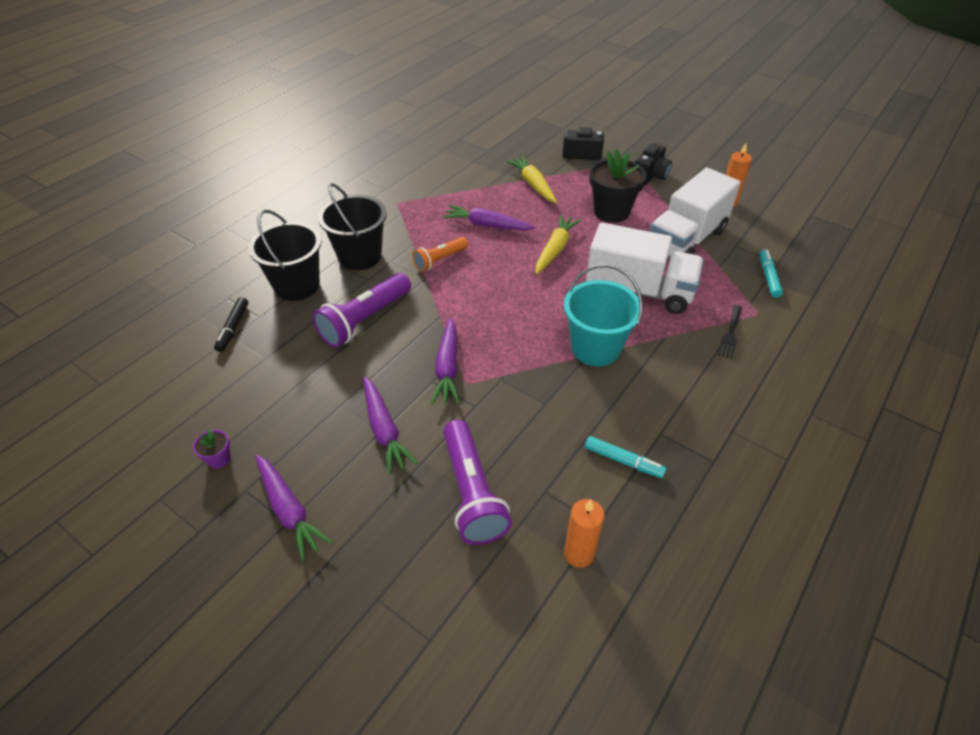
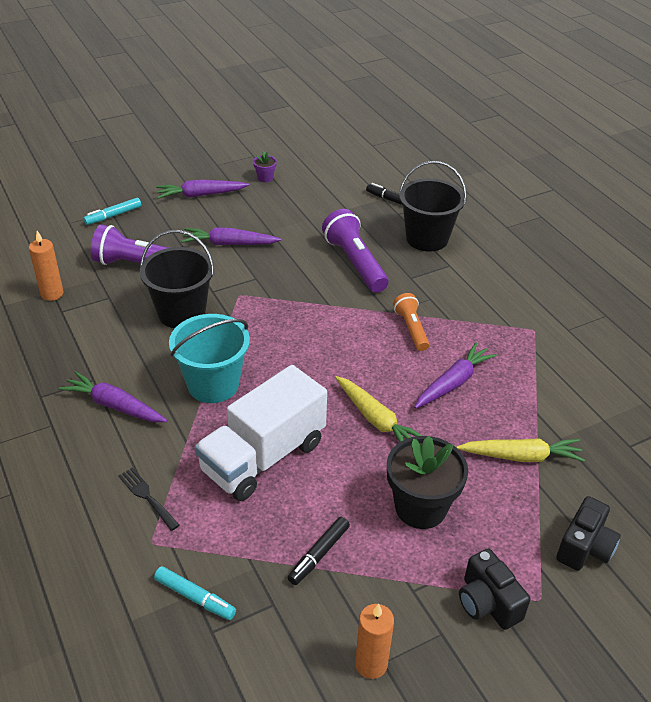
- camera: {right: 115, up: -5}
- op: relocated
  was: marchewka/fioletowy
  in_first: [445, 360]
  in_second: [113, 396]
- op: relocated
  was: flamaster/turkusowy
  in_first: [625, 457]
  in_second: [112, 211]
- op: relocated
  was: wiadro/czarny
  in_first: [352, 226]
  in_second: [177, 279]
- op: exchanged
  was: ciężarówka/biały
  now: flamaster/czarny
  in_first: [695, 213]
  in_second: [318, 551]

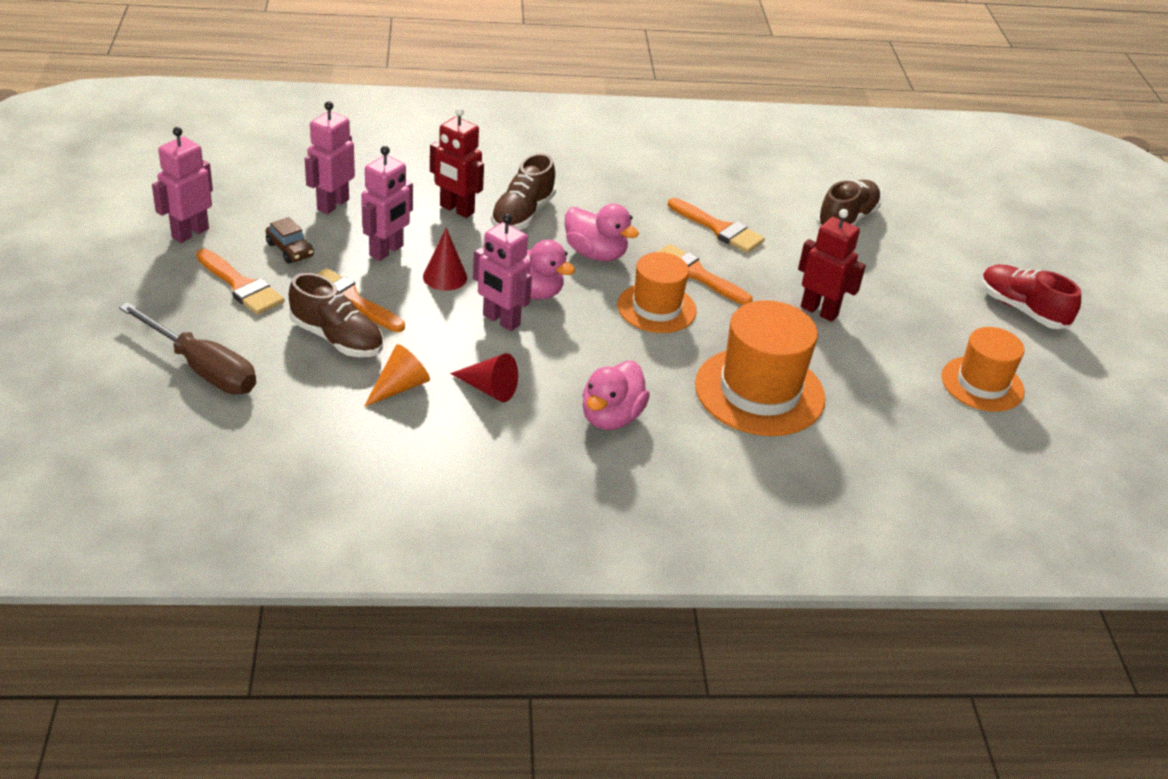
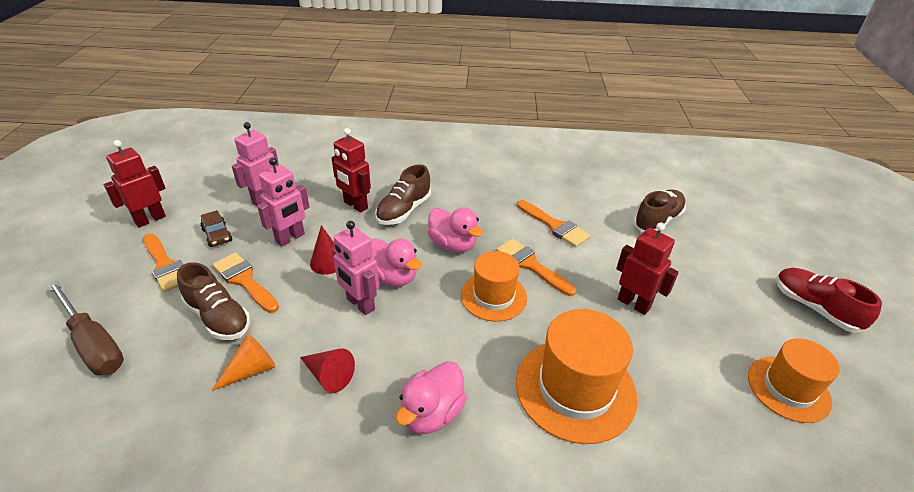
- camera: {right: 10, up: 0}
- op: colour
  was: robot/różowy
  now: robot/czerwony
  in_first: [182, 185]
  in_second: [134, 184]

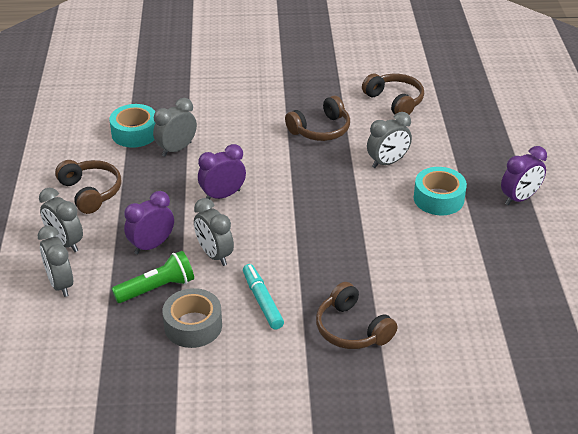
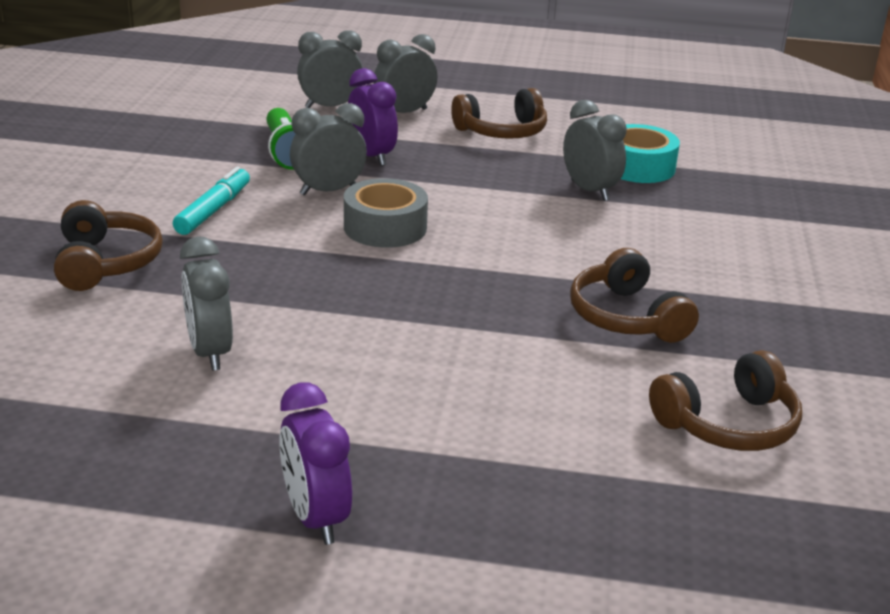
- camera: {right: 100, up: -10}
- op: spun
  was: słuchawki/brązowy
  in_first: [357, 315]
  in_second: [108, 245]
  clockwise: 105
- op: spun
  was: flamaster/turkusowy
  in_first: [263, 297]
  in_second: [211, 200]
  clockwise: -60
- op: relocated
  was: budzik/szary
  in_first: [389, 140]
  in_second: [206, 303]
- op: relocated
  was: taśma klejąca/szary
  in_first: [192, 318]
  in_second: [386, 213]
- op: missing
  was: budzik/fioletowy
  in_first: [222, 171]
- op: missing
  was: taśma klejąca/turkusowy
  in_first: [440, 191]

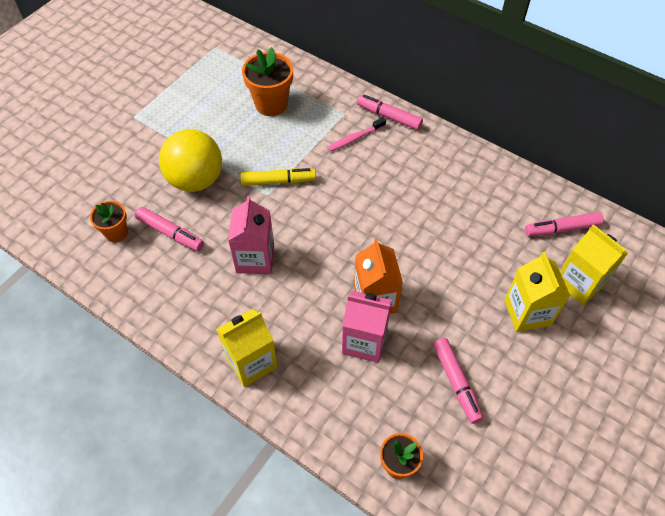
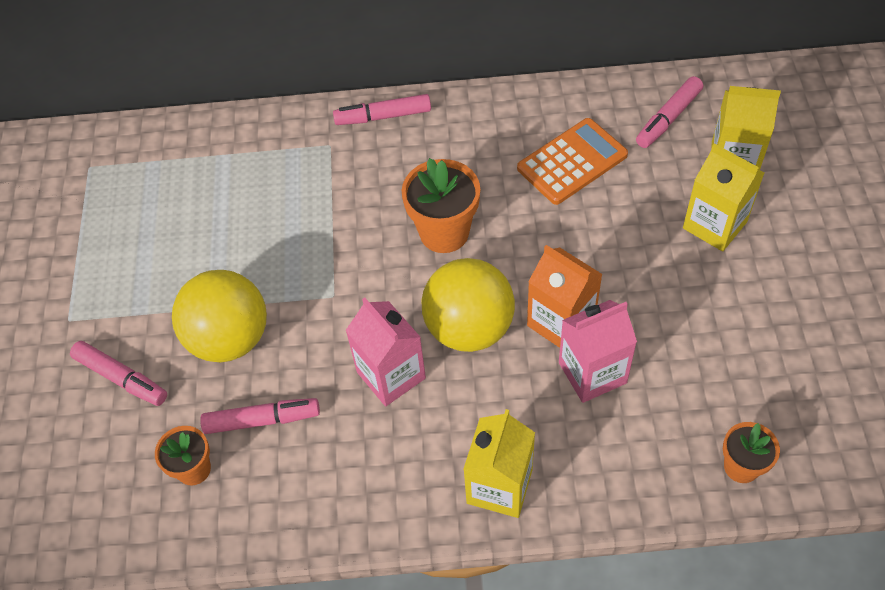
- camera: {right: -35, up: 0}
- op: relocated
  was: flamaster/różowy
  in_first: [458, 381]
  in_second: [118, 373]
- op: relocated
  was: doniczka/pomarańczowy
  in_first: [267, 81]
  in_second: [441, 205]
- op: appeared
  now: piłka/żółty
  in_second: [468, 305]
- op: appeared
  now: kalkulator/pomarańczowy
  in_second: [572, 161]
- op: missing
  was: flamaster/żółty
  in_first: [278, 177]
- op: missing
  was: szczoteczka do zębów/różowy
  in_first: [356, 134]

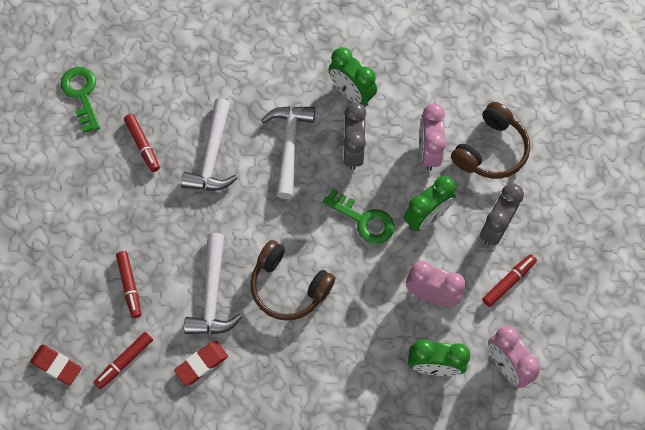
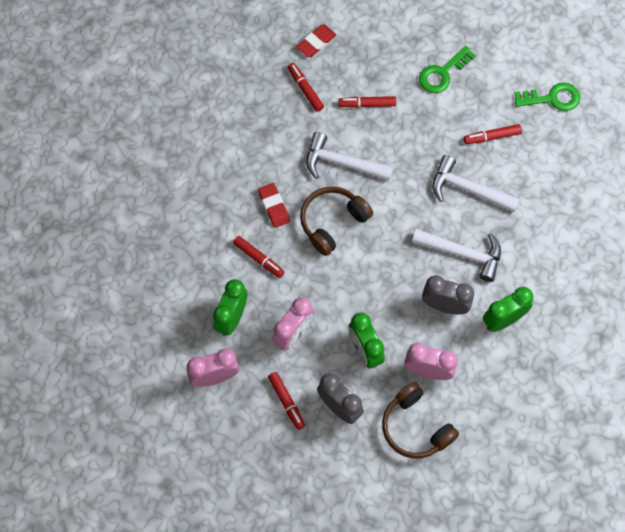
- camera: {right: 105, up: 0}
- op: appeared
  now: flamaster/czerwony
  in_second: [258, 257]
- op: relocated
  was: gumka do mazania/czerwony
  in_first: [201, 363]
  in_second: [274, 205]
- op: relocated
  was: klucz/zielony
  in_first: [358, 216]
  in_second: [447, 69]

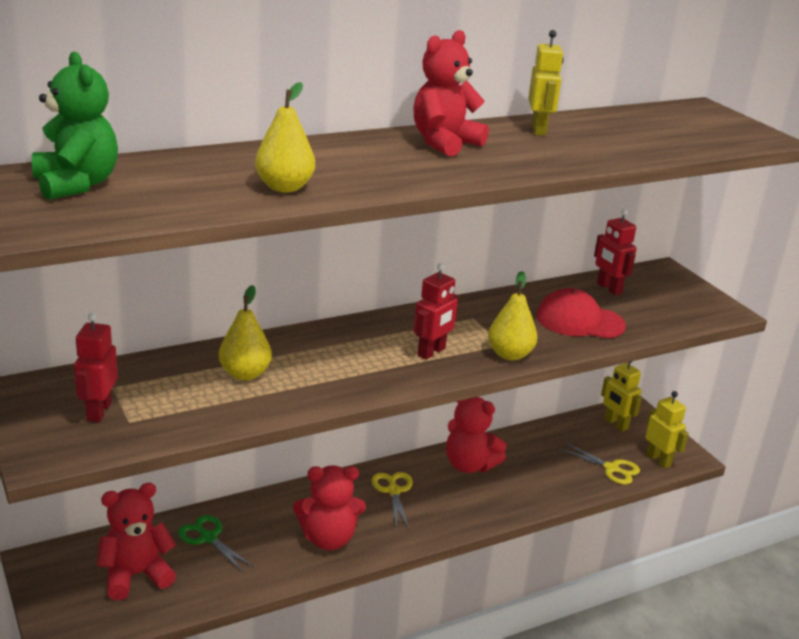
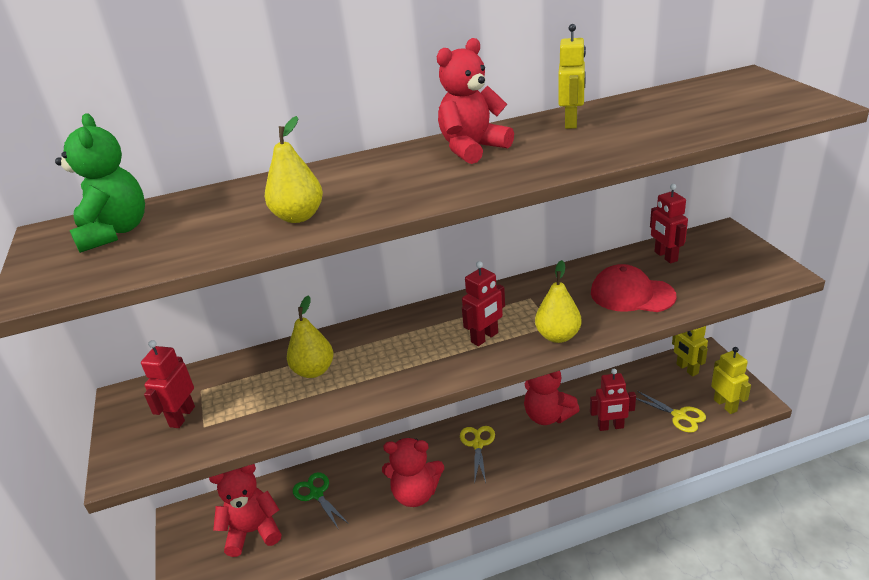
- camera: {right: 15, up: 5}
- op: appeared
  now: robot/czerwony
  in_second: [613, 400]

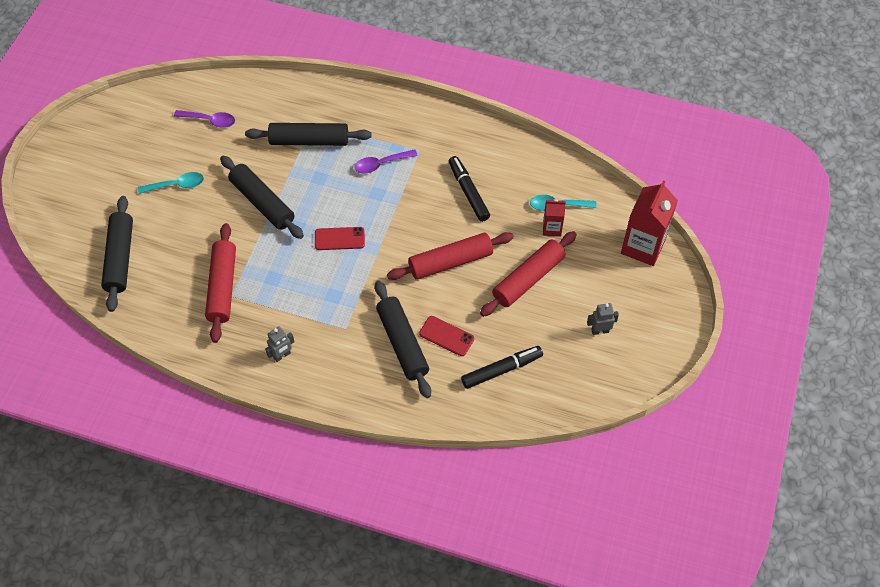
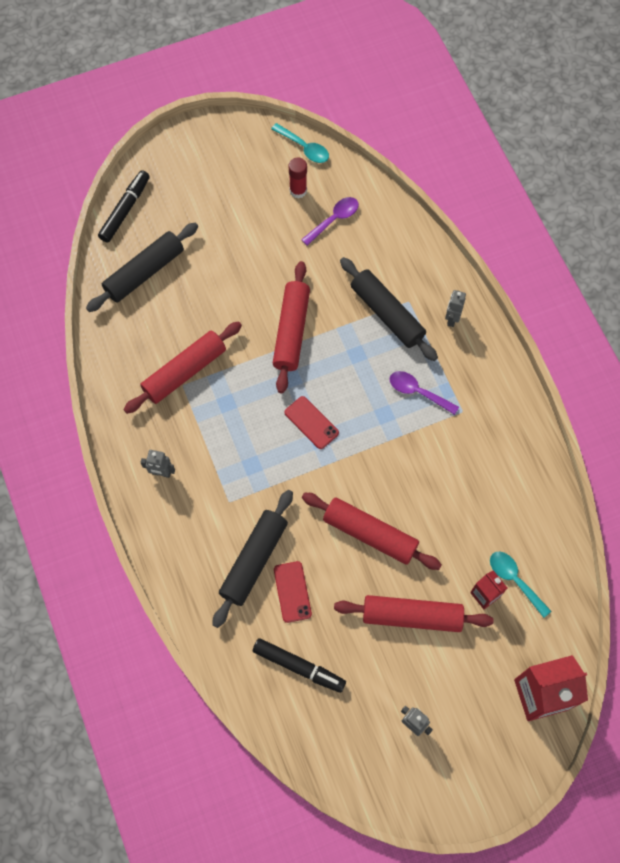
- camera: {right: 50, up: 10}
- op: relocated
  was: flamaster/czarny
  in_first: [469, 189]
  in_second: [124, 206]
- op: relocated
  was: łyżka/turkusowy
  in_first: [171, 183]
  in_second: [300, 143]
- op: colour
  was: wałek do ciasta/czarny
  now: wałek do ciasta/czerwony
  in_first: [262, 197]
  in_second: [291, 327]
- op: appeared
  now: klej w sztyfcie/czerwony
  in_second: [298, 177]
- op: spun
  was: łyżka/fioletowy
  in_first: [204, 119]
  in_second: [330, 221]
  clockwise: -105
- op: appeared
  now: robot/szary
  in_second: [455, 308]

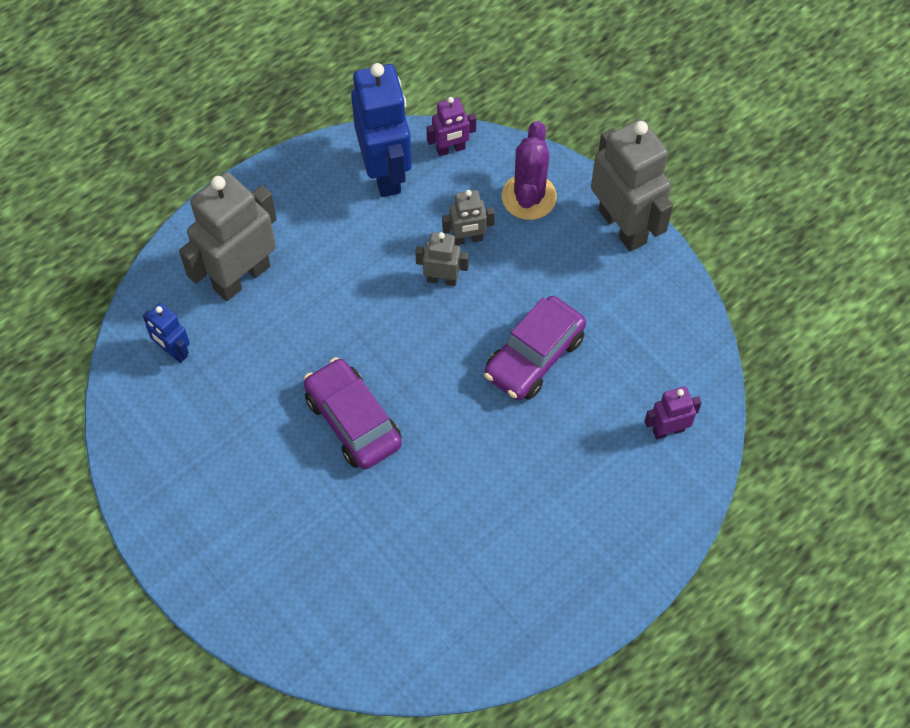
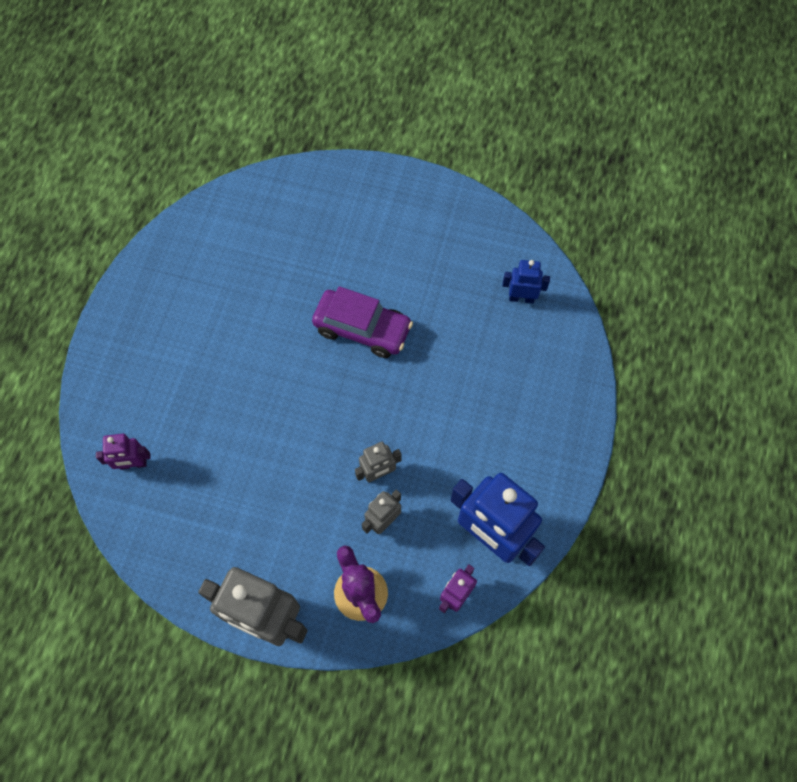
- camera: {right: 145, up: 5}
- op: spun
  was: robot/fioletowy
  in_first: [673, 412]
  in_second: [123, 452]
  clockwise: 45
- op: missing
  was: robot/szary
  in_first: [228, 236]
- op: missing
  was: samochód/fioletowy
  in_first: [535, 348]

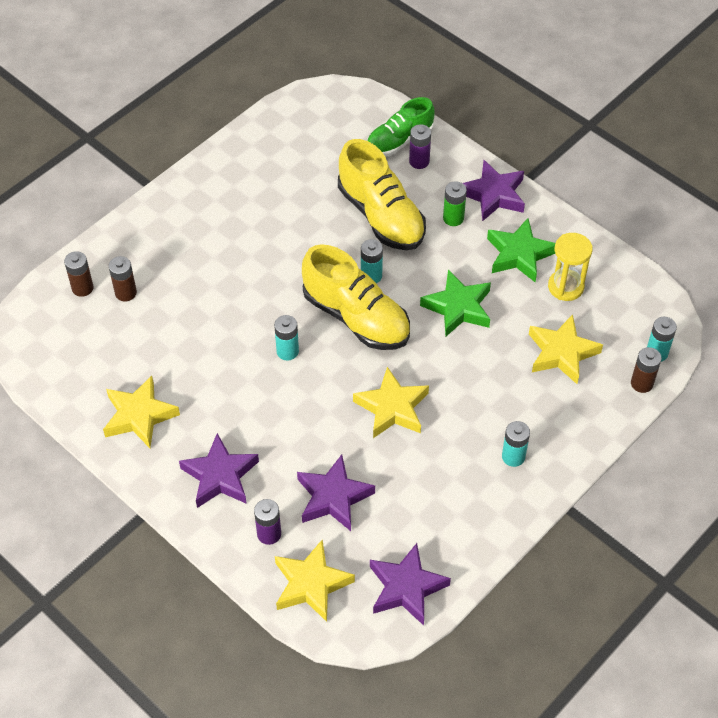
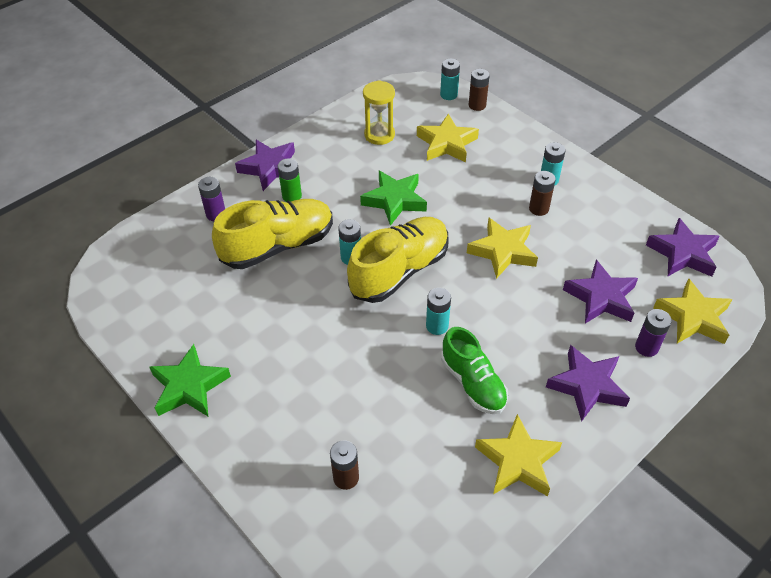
- camera: {right: -85, up: -5}
- op: relocated
  was: gwiazda/zielony
  in_first: [521, 250]
  in_second: [190, 380]
- op: relocated
  was: but/zielony
  in_first: [400, 127]
  in_second: [474, 370]
- op: relocated
  was: bateria/brązowy
  in_first: [79, 274]
  in_second: [542, 193]

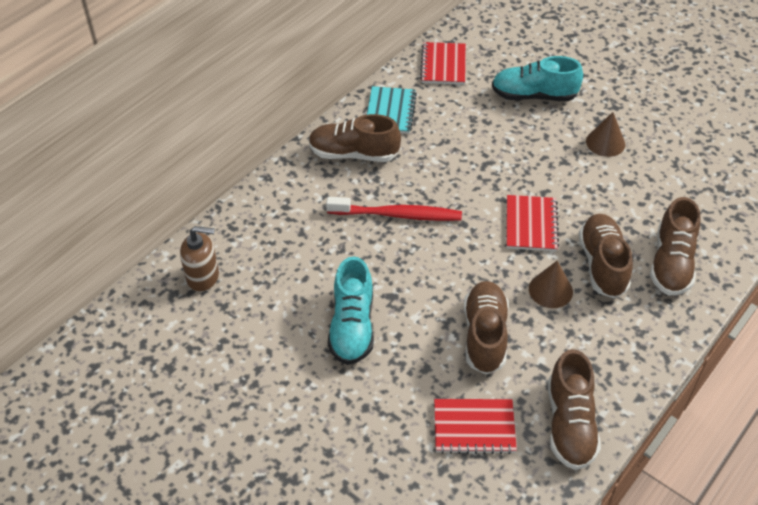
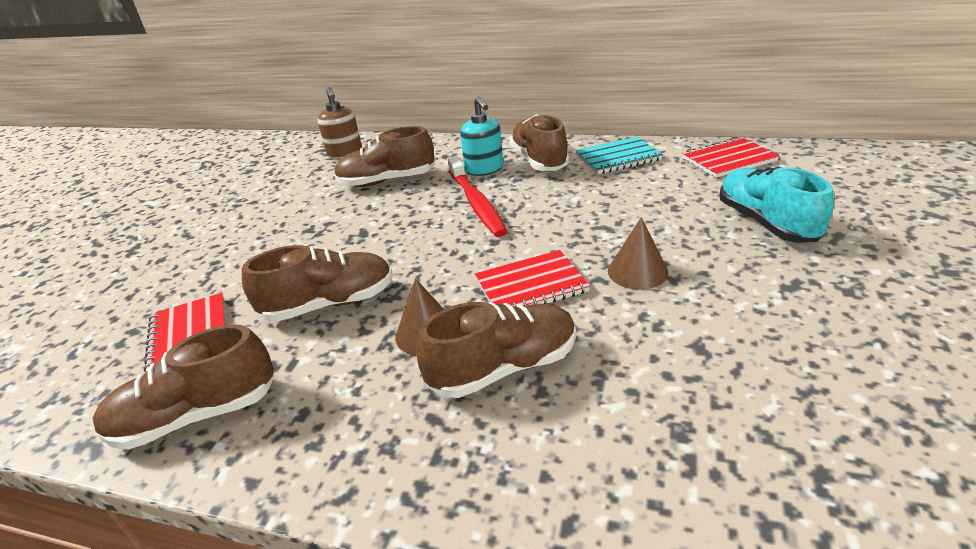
- camera: {right: 70, up: -15}
- op: relocated
  was: but/brązowy
  in_first: [675, 246]
  in_second: [384, 156]
- op: appeared
  now: dozownik mydła/turkusowy
  in_second: [481, 136]
- op: relocated
  was: stożek/brązowy
  in_first: [605, 134]
  in_second: [638, 253]
- op: missing
  was: but/turkusowy
  in_first: [351, 310]

